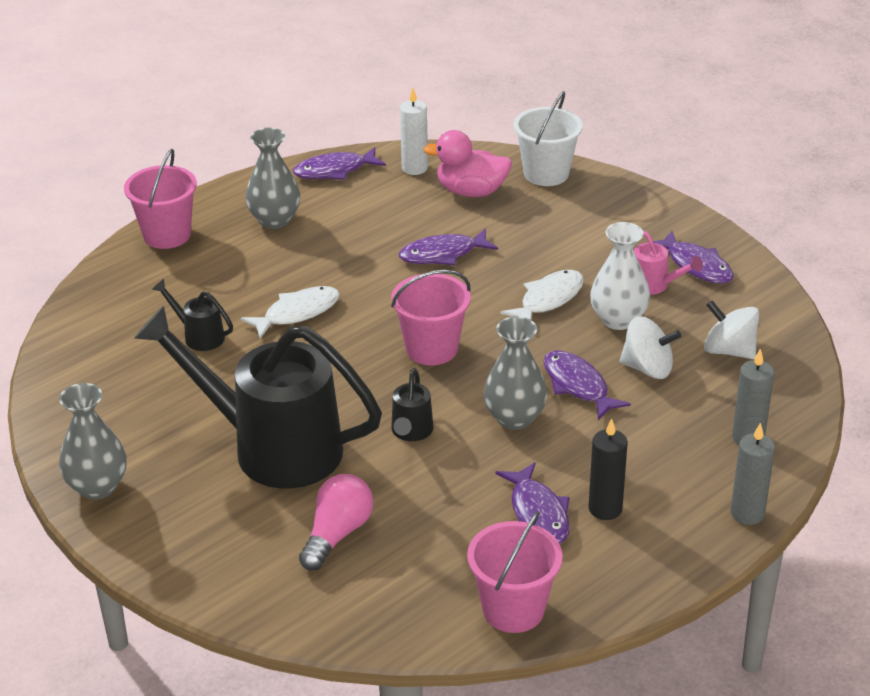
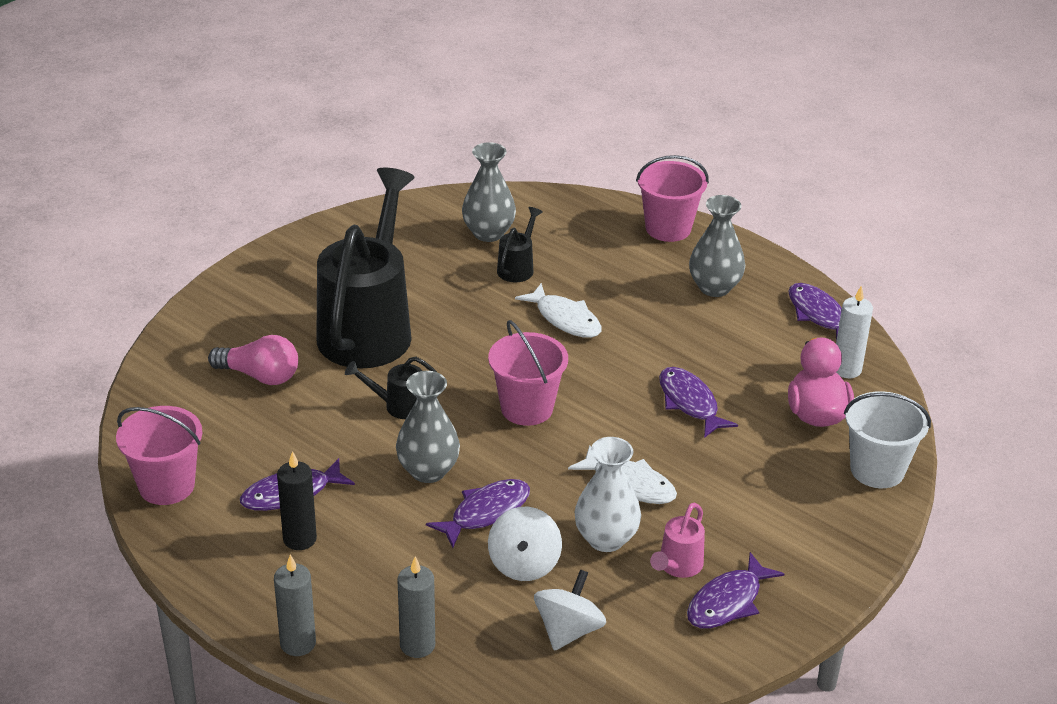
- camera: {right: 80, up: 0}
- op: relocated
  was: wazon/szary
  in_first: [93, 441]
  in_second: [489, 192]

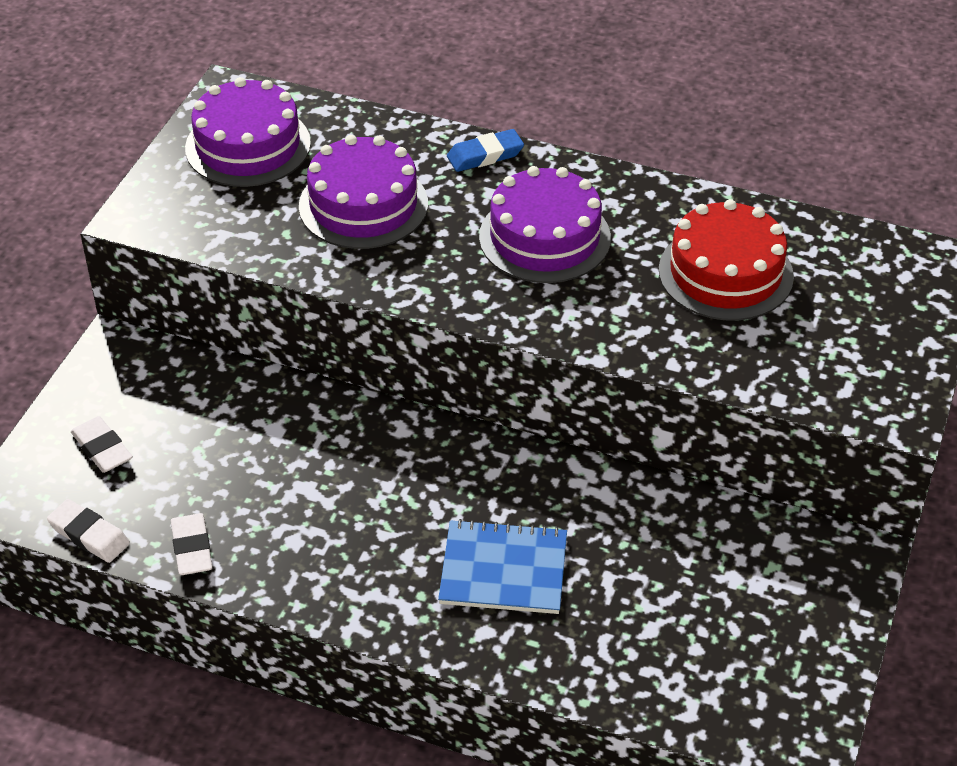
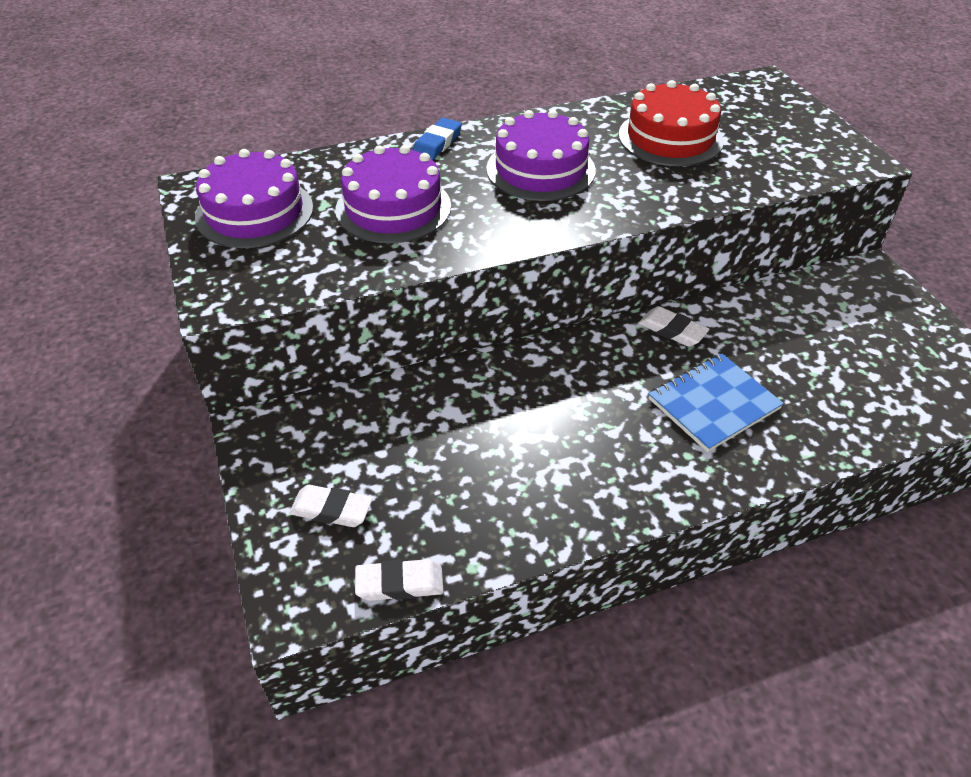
- camera: {right: -40, up: 0}
- op: relocated
  was: gumka do mazania/biały
  in_first: [192, 544]
  in_second: [673, 326]

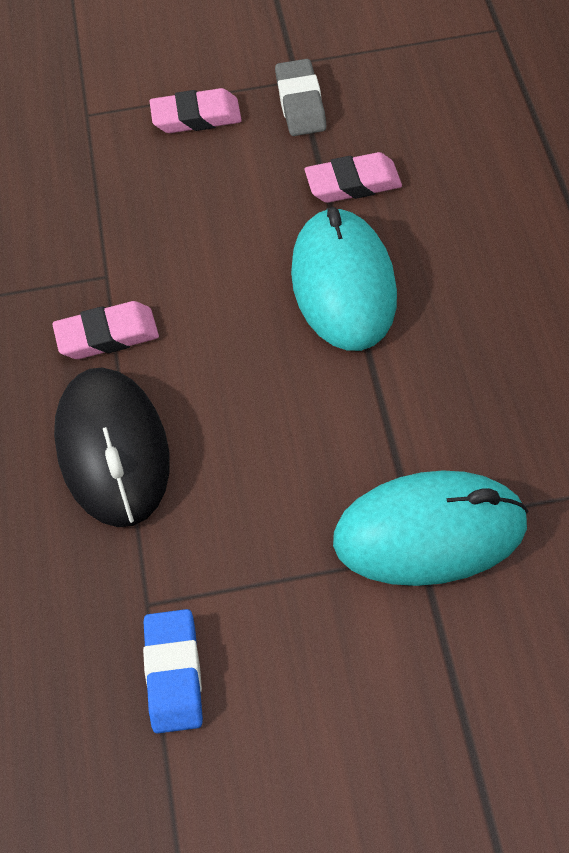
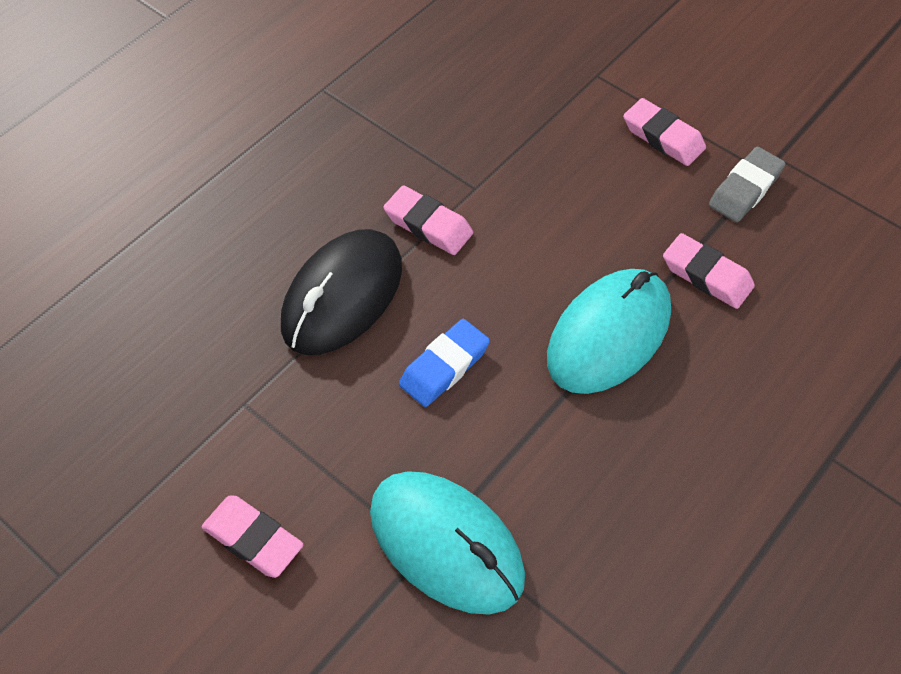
- camera: {right: 45, up: 0}
- op: appeared
  now: gumka do mazania/różowy
  in_second: [252, 536]
- op: relocated
  was: gumka do mazania/niebieski
  in_first: [173, 671]
  in_second: [444, 363]

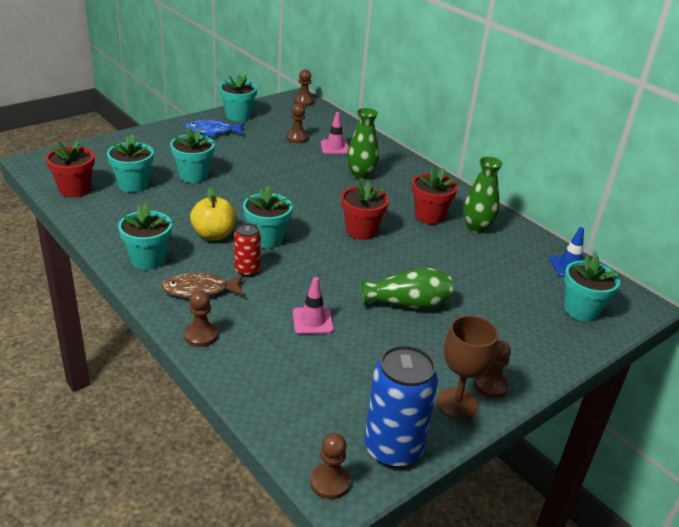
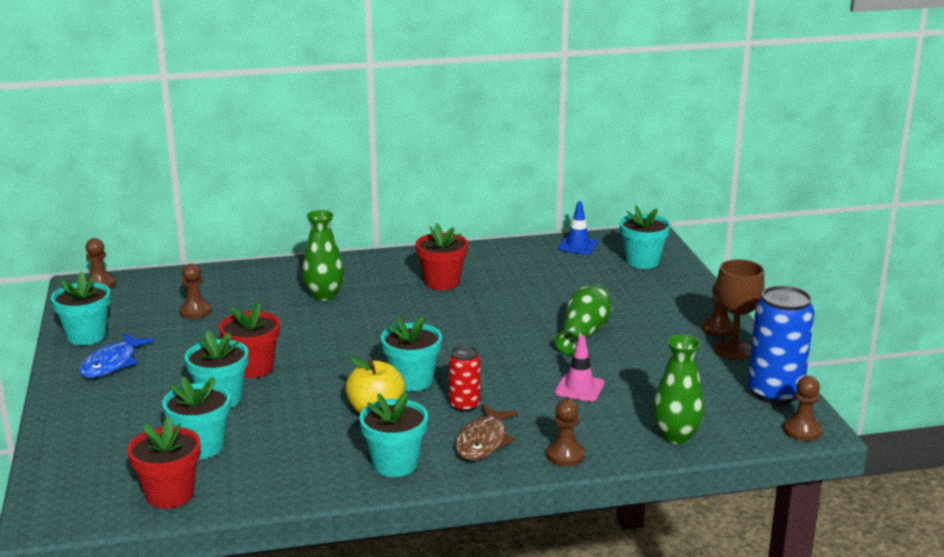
- camera: {right: -60, up: -10}
- op: relocated
  was: doniczka/czerwony
  in_first: [365, 210]
  in_second: [249, 340]
- op: relocated
  was: wazon/zielony
  in_first: [483, 195]
  in_second: [679, 389]
- op: missing
  was: pachołek/różowy
  in_first: [335, 133]

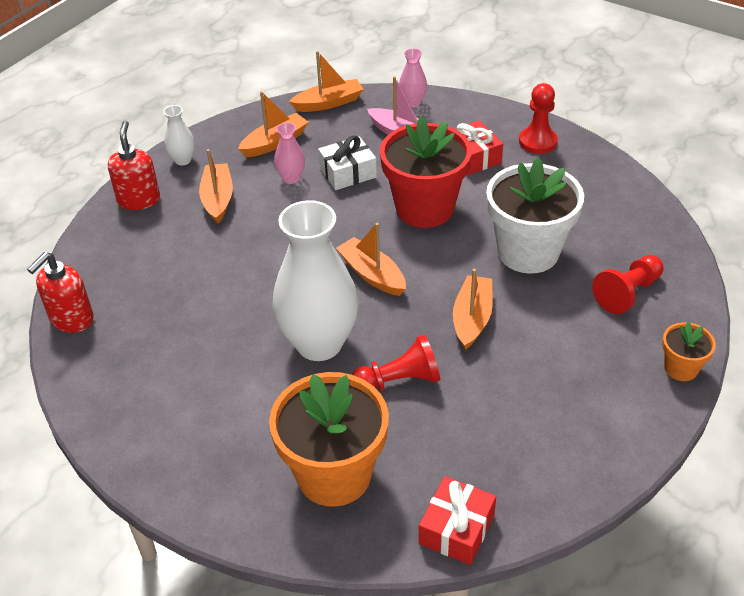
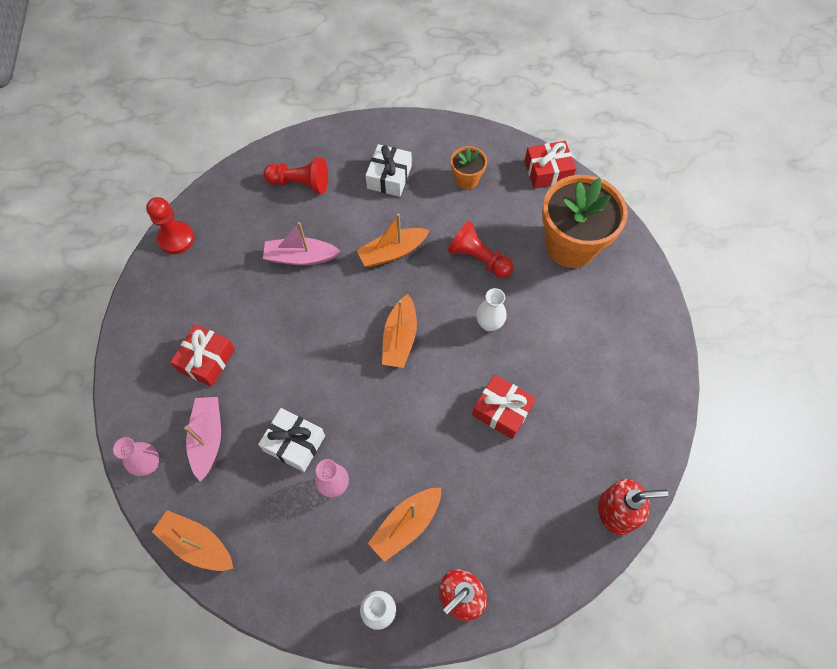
- camera: {right: -130, up: 20}
- op: relocated
  was: pionek/czerwony
  in_first: [538, 118]
  in_second: [170, 225]
- op: exchanged
  was: doniczka/biały
  now: łódka/różowy
  in_first: [535, 215]
  in_second: [301, 243]
- op: appeared
  now: prezent/biały
  in_second: [388, 170]
- op: relocated
  was: doniczka/pomarańczowy
  in_first: [689, 351]
  in_second: [469, 167]
- op: appeared
  now: prezent/czerwony
  in_second: [504, 407]
- op: size
  was: wazon/biały
  in_first: [316, 280]
  in_second: [491, 310]
  ratio: 0.44
- op: missing
  was: łódka/pomarańczowy
  in_first: [273, 124]
- op: missing
  was: doniczka/czerwony
  in_first: [426, 172]

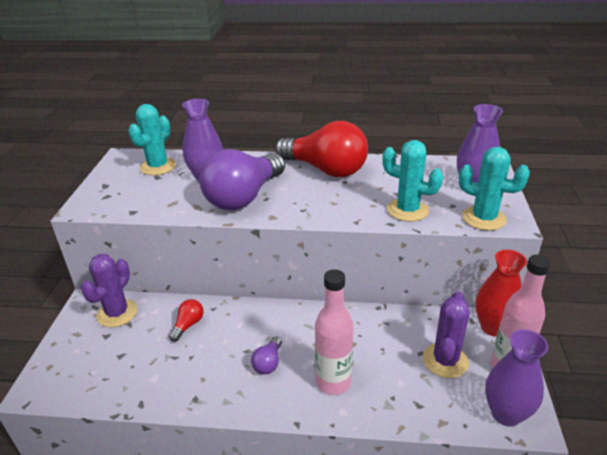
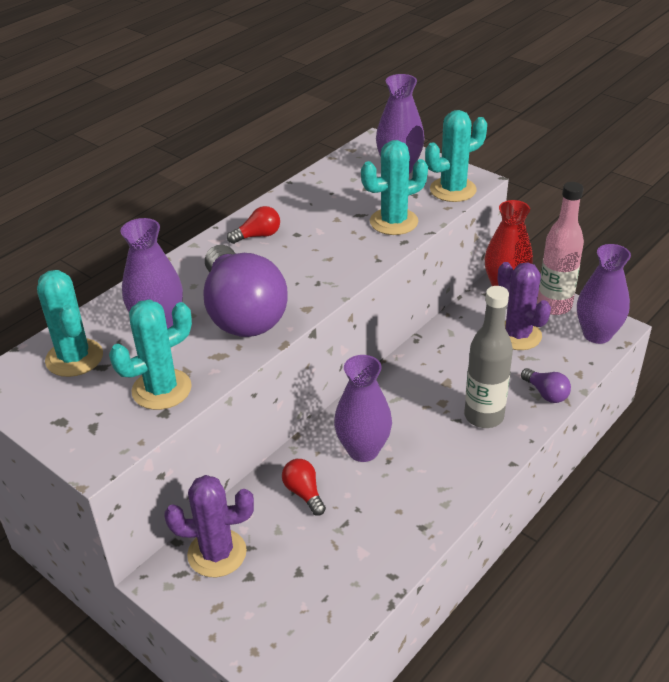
- camera: {right: -55, up: 5}
- op: appeared
  now: kaktus/turkusowy
  in_second: [150, 354]
- op: spun
  was: kaktus/fioletowy
  in_first: [109, 290]
  in_second: [209, 526]
  clockwise: -60
- op: size
  was: żarówka/czerwony
  in_first: [321, 149]
  in_second: [253, 225]
  ratio: 0.41
- op: appeared
  now: wazon/fioletowy
  in_second: [363, 408]
- op: colour
  was: butelka/różowy
  now: butelka/szary
  in_first: [334, 332]
  in_second: [488, 357]
- op: relocated
  was: żarówka/fioletowy
  in_first: [266, 355]
  in_second: [546, 385]

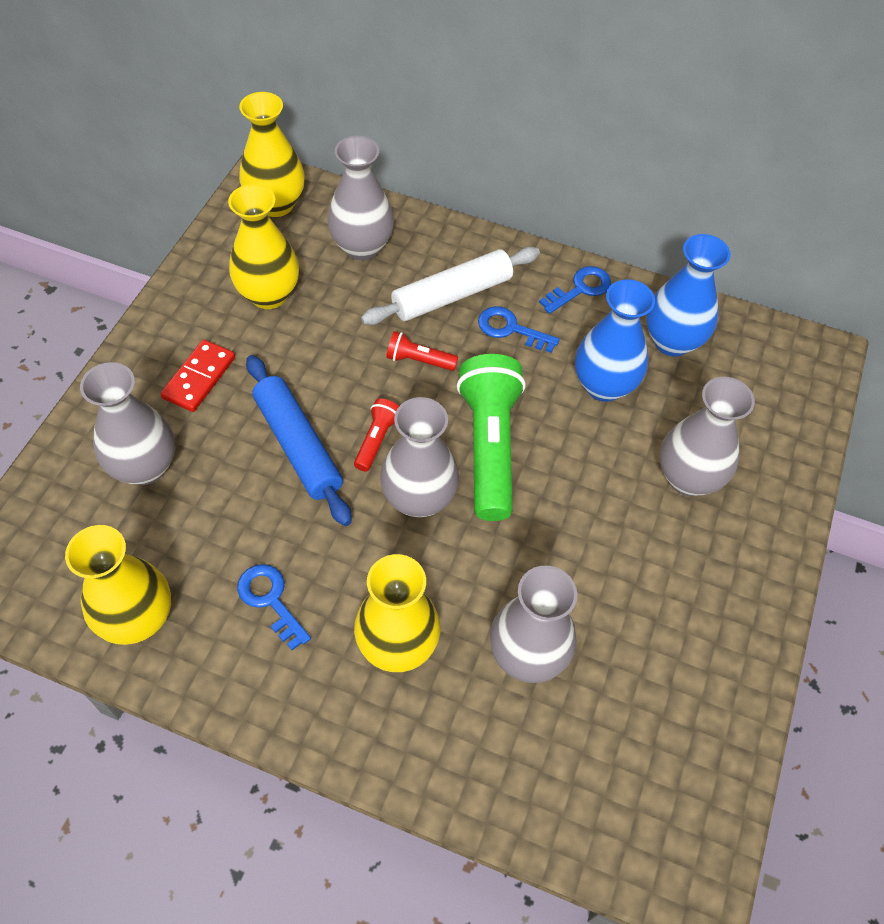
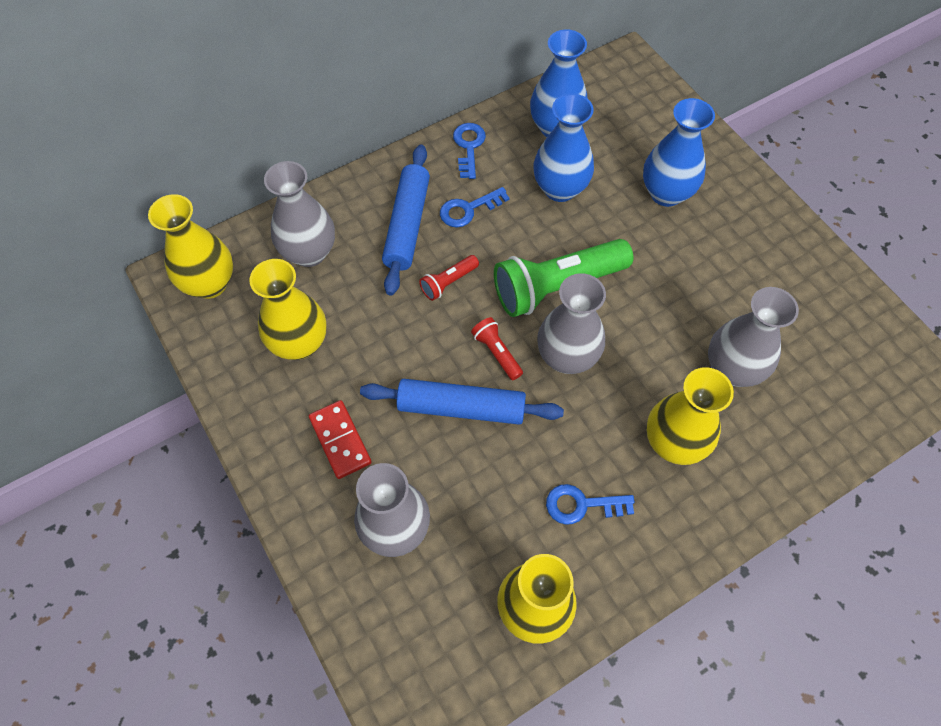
- camera: {right: -50, up: 5}
- op: colour
  was: wałek do ciasta/biały
  now: wałek do ciasta/niebieski
  in_first: [450, 286]
  in_second: [406, 220]
- op: spun
  was: latarka/zielony
  in_first: [491, 437]
  in_second: [563, 278]
  clockwise: -60
- op: colour
  was: wazon/szary
  now: wazon/niebieski
  in_first: [707, 436]
  in_second: [679, 152]

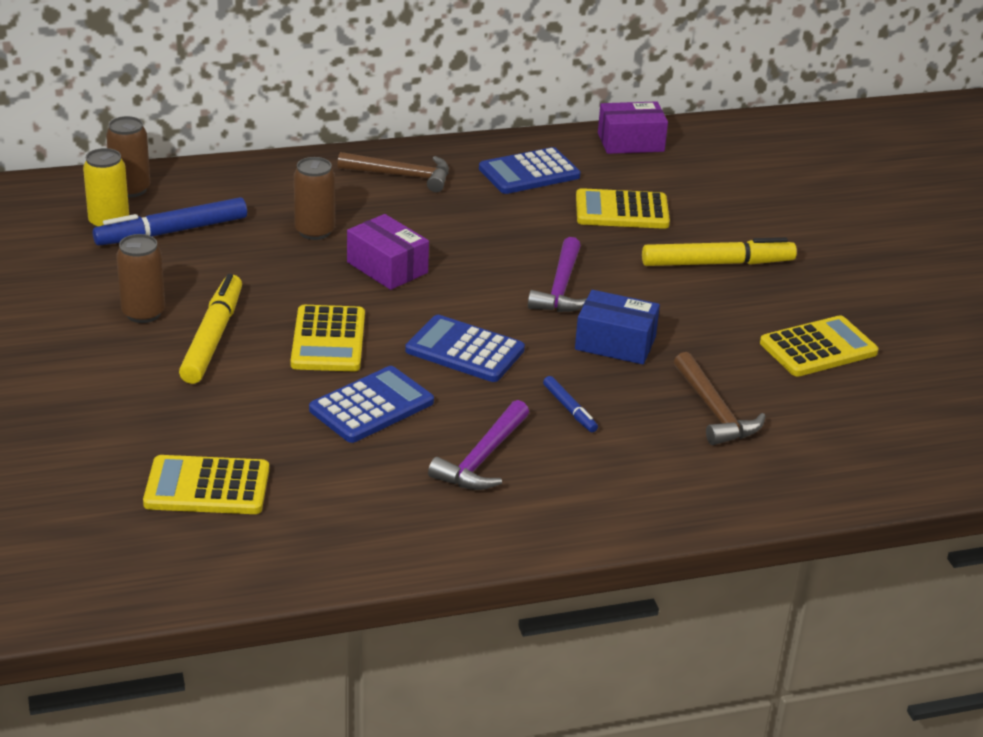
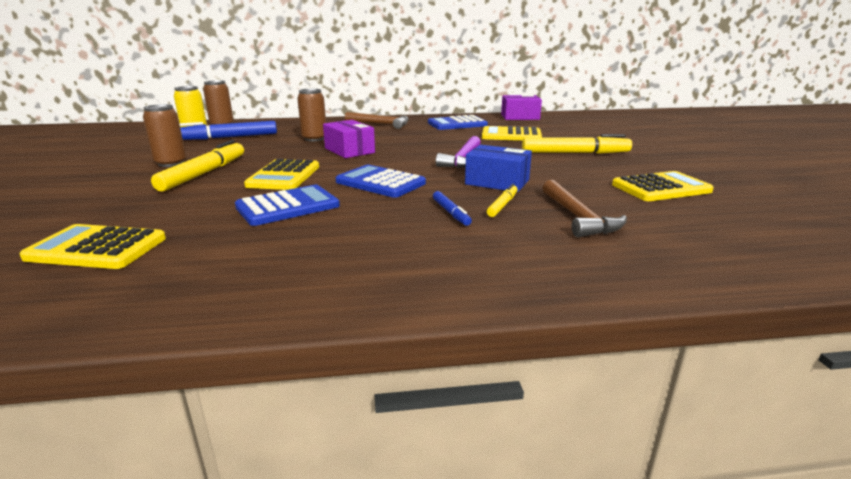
- camera: {right: 10, up: -10}
- op: appeared
  now: flamaster/żółty
  in_second: [502, 200]
- op: missing
  was: młotek/fioletowy
  in_first: [478, 445]

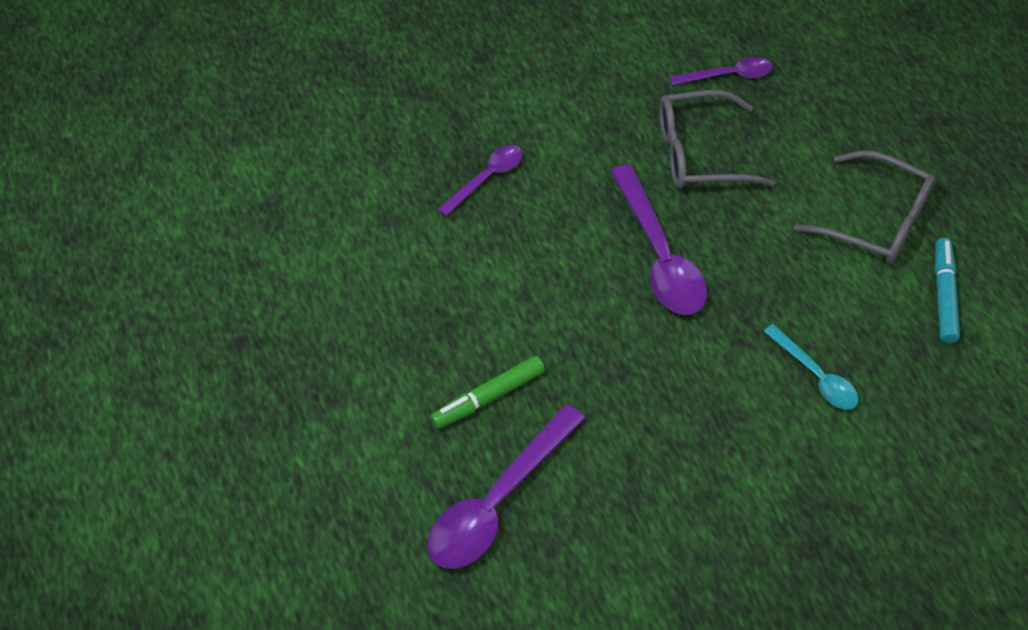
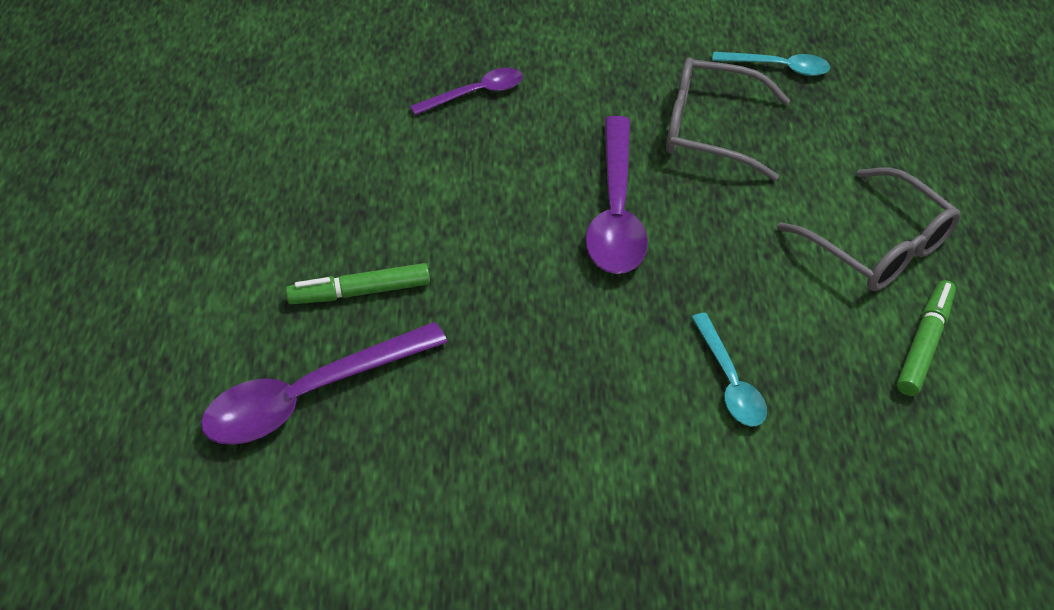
- camera: {right: 20, up: -5}
- op: colour
  was: łyżka/fioletowy
  now: łyżka/turkusowy
  in_first: [721, 71]
  in_second: [771, 64]
- op: colour
  was: flamaster/turkusowy
  now: flamaster/zielony
  in_first: [947, 290]
  in_second: [926, 338]

